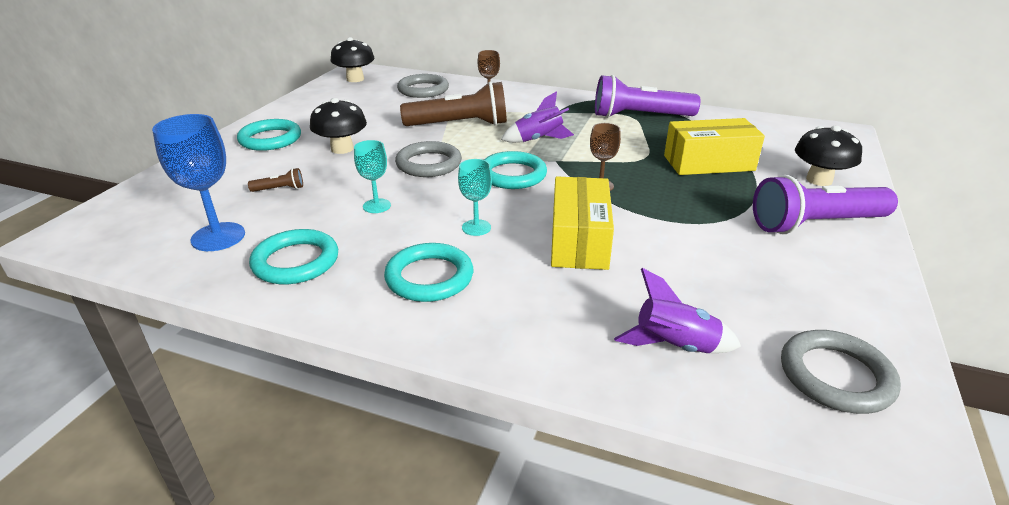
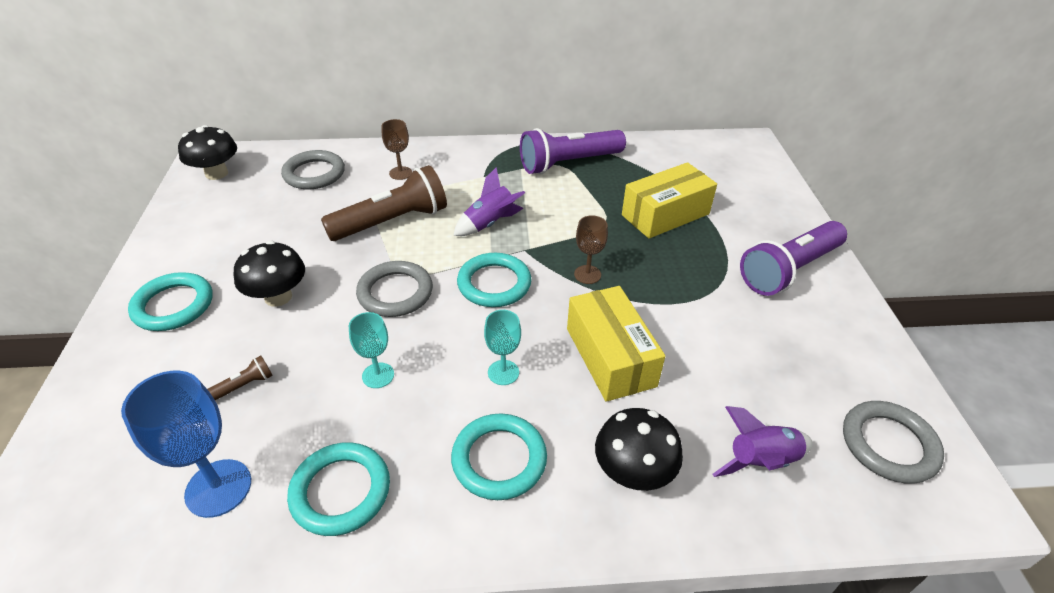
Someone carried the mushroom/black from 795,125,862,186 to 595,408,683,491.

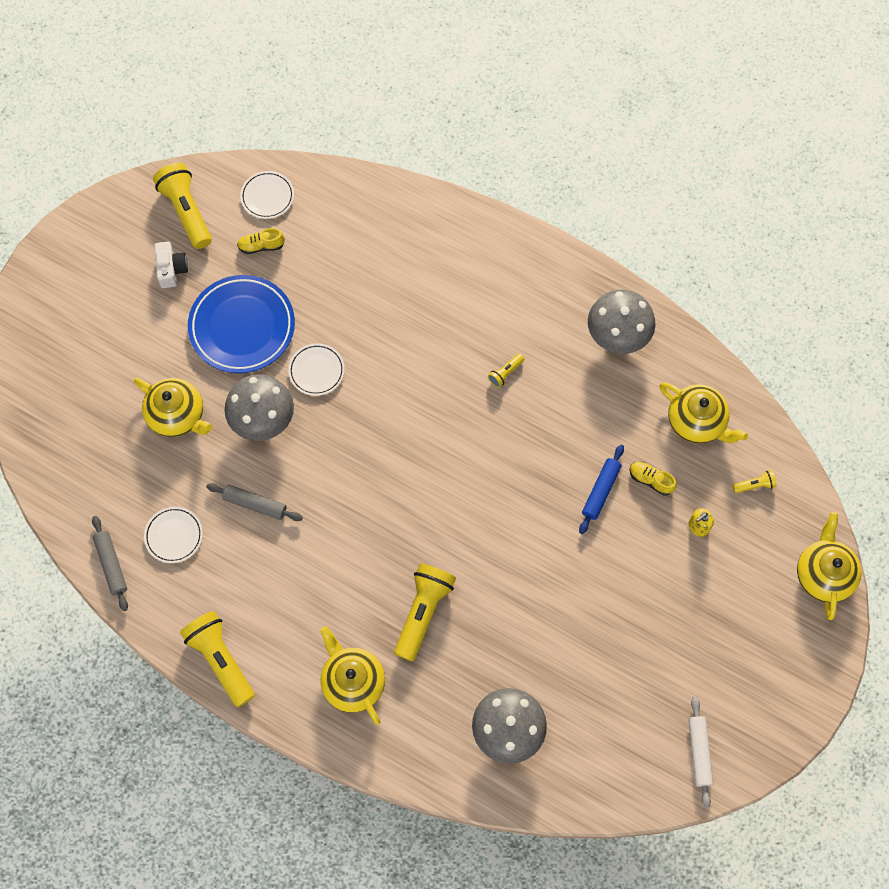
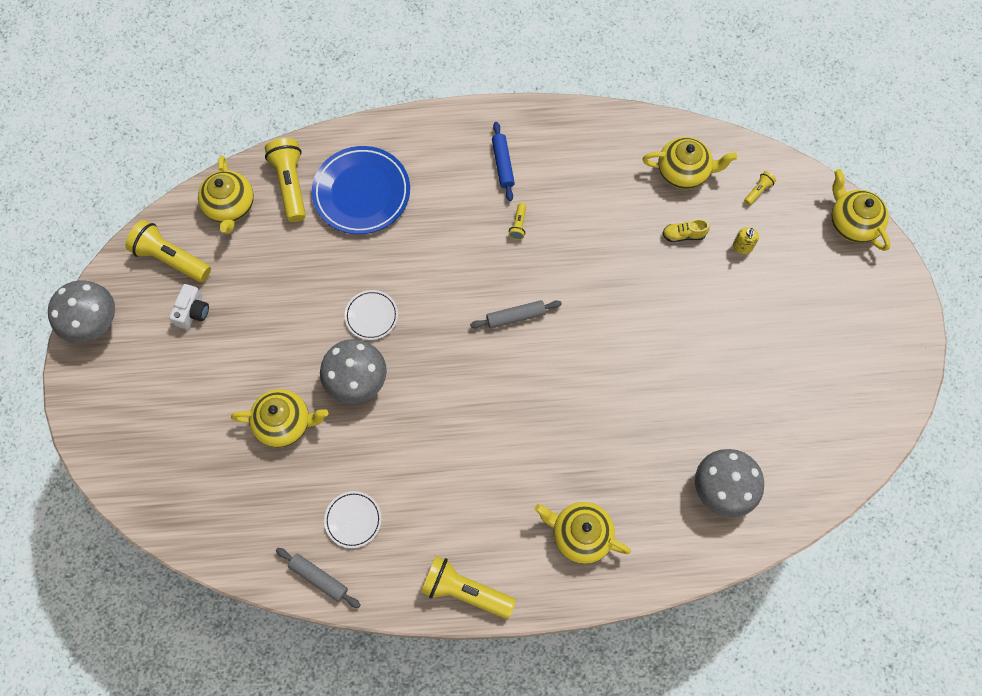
Someone carried the mushroom/grey from 588,289,656,354 to 48,280,115,343.
Someone rotated the camera/white at 154,242,188,288 by 60 degrees clockwise.
Someone swapped the plate/white at 240,171,294,219 for the teapot/yellow at 198,156,254,234.
Someone carried the flashlight/yellow from 394,563,456,661 to 265,138,306,222.
Someone carried the plate/blue from 188,275,295,373 to 312,146,410,234.
Someone carried the rolling pin/grey from 206,483,303,521 to 470,300,562,329.
Someone carried the rolling pin/blue from 579,445,624,534 to 492,122,515,201.
Someone took away the shoe/yellow at 237,228,285,254.
Someone took away the rolling pin/white at 688,697,713,807.

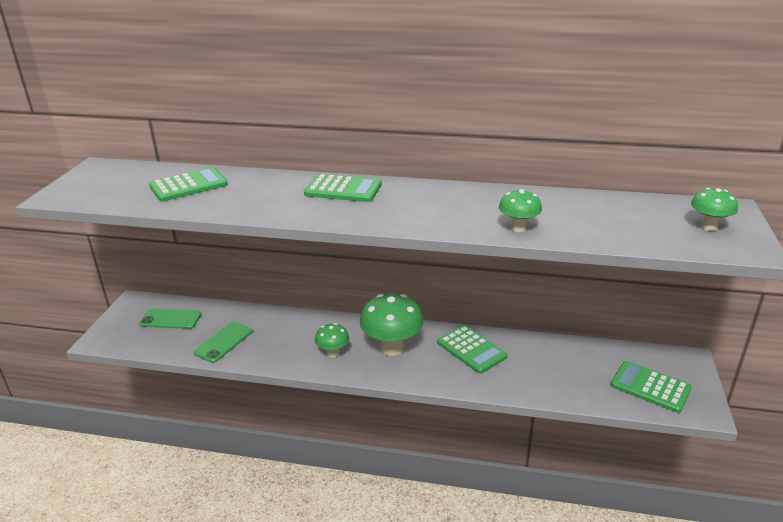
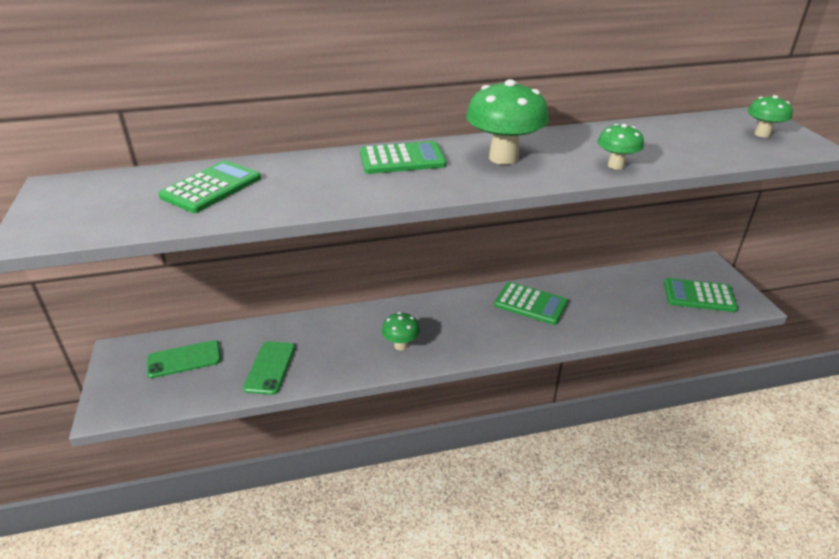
Someone carried the mushroom/green from 360,294,423,356 to 466,79,549,165.

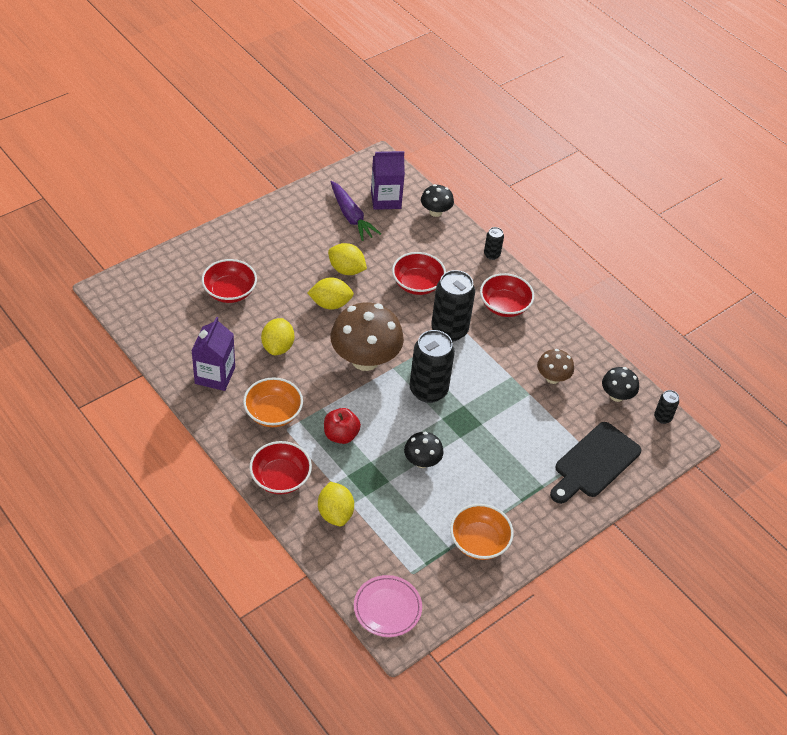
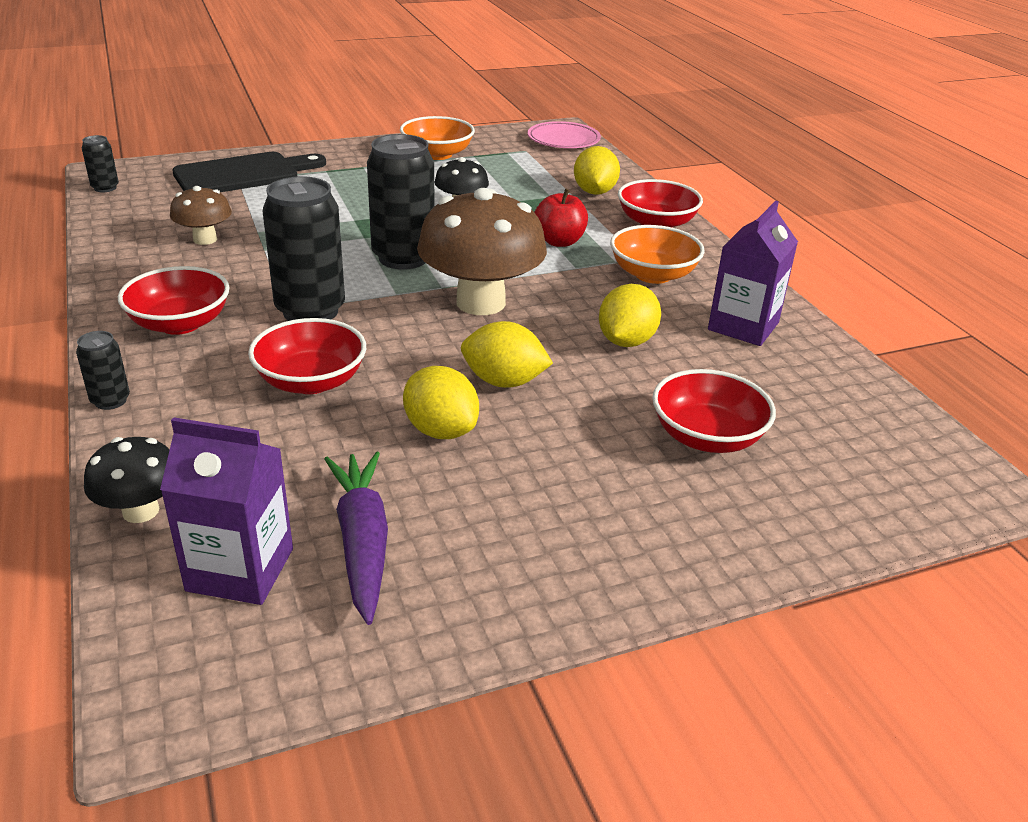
Someone took away the mushroom/black at 602,367,639,402.

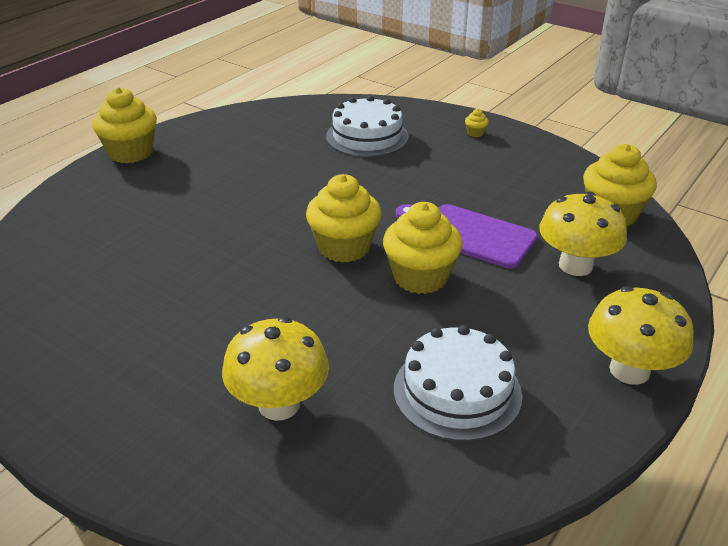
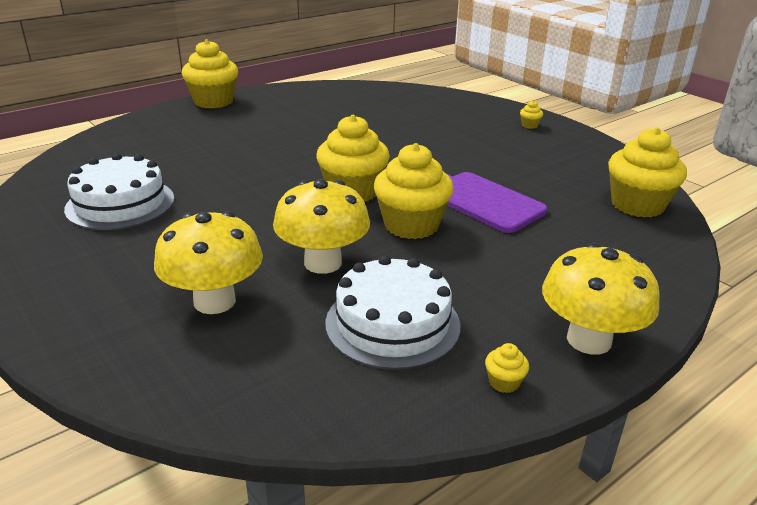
Someone carried the cake/white from 326,96,409,157 to 64,153,174,230.
Someone carried the mushroom/yellow from 539,191,627,276 to 273,179,370,274.
Someone put down the cupcake/yellow at 485,343,529,393.

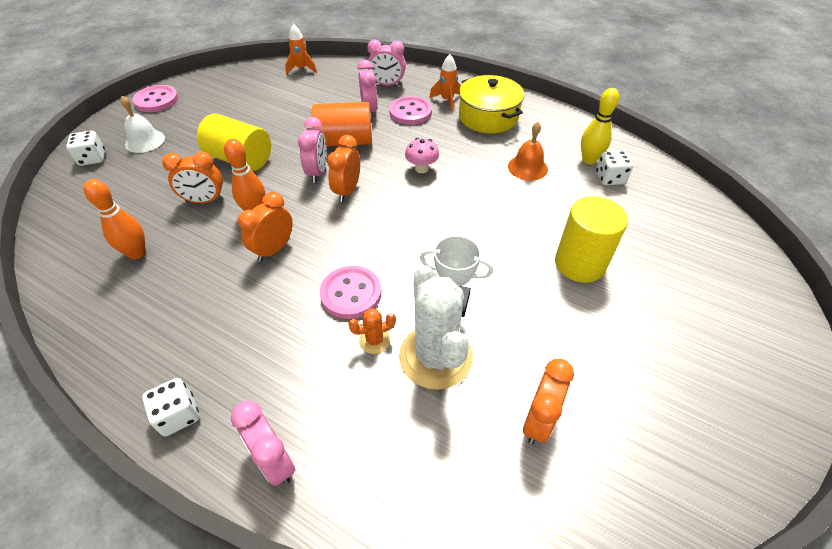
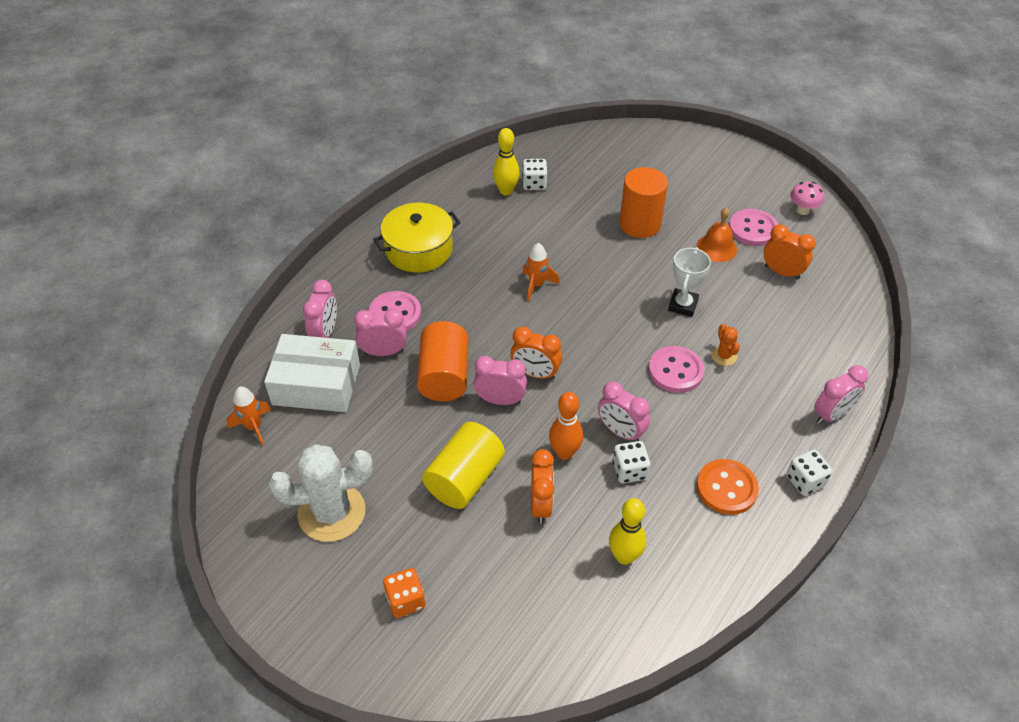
Someone put down the box/white at 264,334,360,412.
Someone carried the cactus/white from 399,265,473,390 to 269,444,373,542.
Someone swapped the bell/white at 120,96,165,153 for the dice/orange at 383,568,425,618.
Someone carried the rocket/orange from 429,54,461,111 to 522,243,559,301.
Someone repainted the clock/orange at 238,192,293,262, which became the clock/pink at 598,381,650,441.
Someone repainted the bowling pin/orange at 84,179,146,259, which became the bowling pin/yellow at 609,498,646,565.
Someone carried the dice/white from 66,131,105,166 to 612,441,650,484.
Someone repainted the cylinder/yellow at 555,196,628,283, which became the cylinder/orange at 619,167,668,238.
Someone carried the bell/orange from 508,122,548,181 to 697,207,737,262.
Someone put down the button/orange at 697,459,759,515.
Someone carried the button/pink from 132,85,178,112 to 729,209,778,246.
Someone carried the mushroom/pink from 405,138,439,173 to 790,182,824,215.

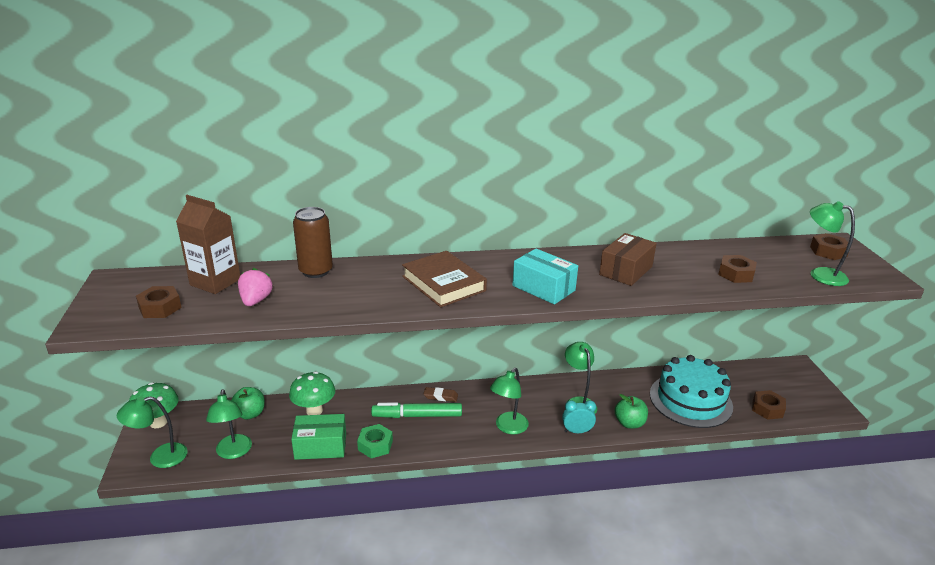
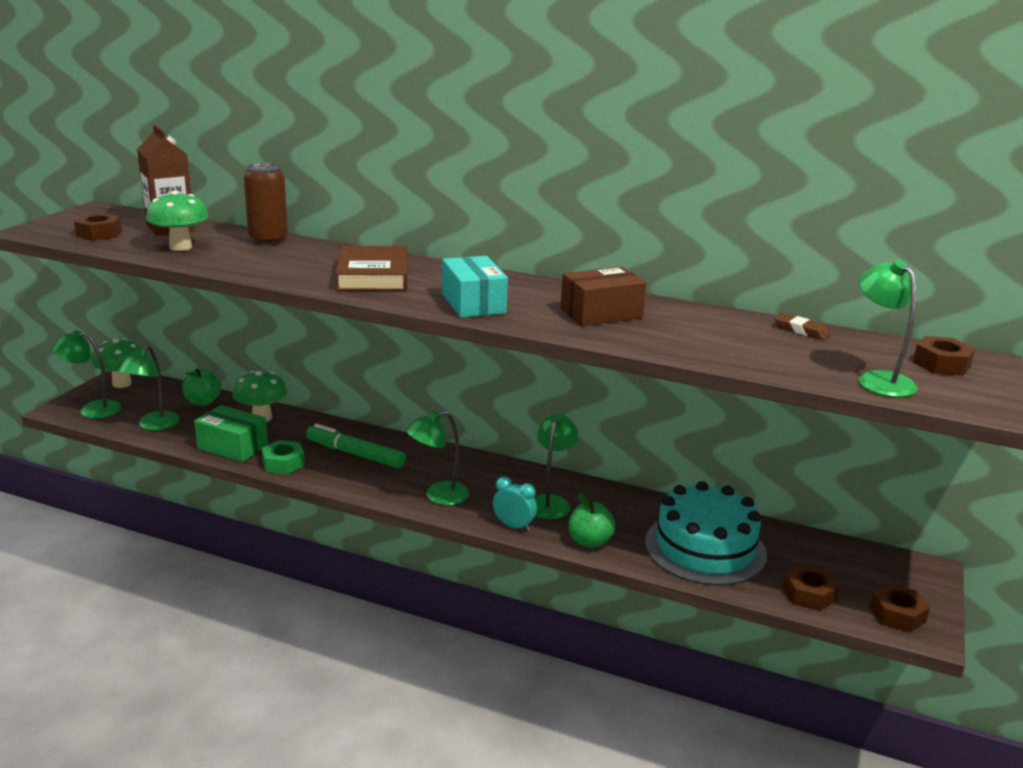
Someone swapped the strawberry/pink at 238,268,273,306 for the mushroom/green at 146,190,209,251.
Someone carried the eraser/brown from 423,387,458,402 to 775,313,830,340.
Someone carried the nut/brown from 718,255,757,283 to 870,583,930,632.

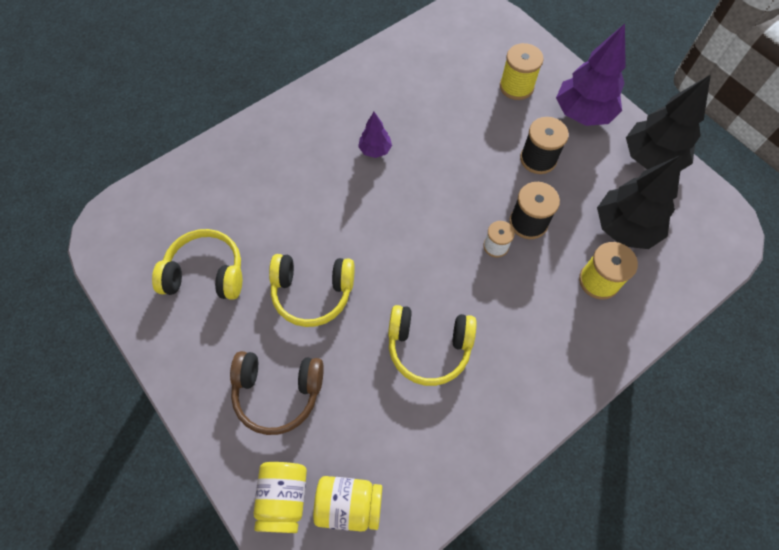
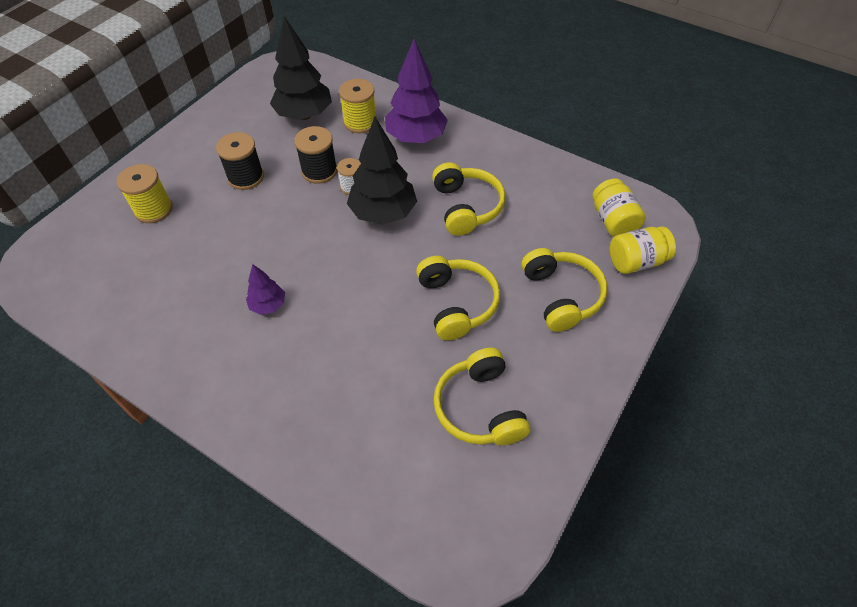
Someone carried the tree/black from 626,74,711,171 to 347,117,417,225.
Someone carried the tree/purple from 556,24,626,126 to 385,39,448,143.
Someone repainted the headphones/brown at 230,351,324,435, which became the headphones/yellow at 521,248,608,332.

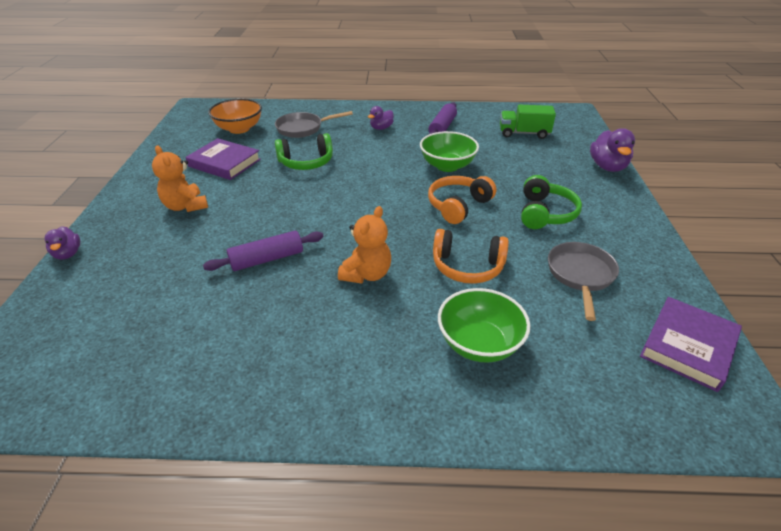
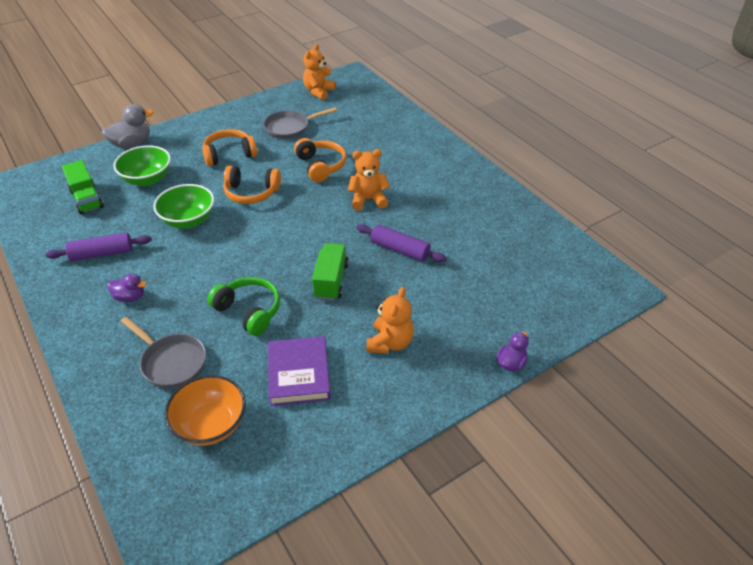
Someone repainted the duck/purple at 590,128,635,172, which became the duck/grey at 102,104,154,149.
Someone carried the bowl/green from 438,288,530,363 to 113,145,171,186.
Someone repainted the headphones/green at 521,175,582,229, which became the headphones/orange at 202,129,257,166.
Someone swapped the book/purple at 640,297,742,392 for the teddy bear/orange at 303,44,336,100.
Someone put down the truck/green at 312,243,349,300.

